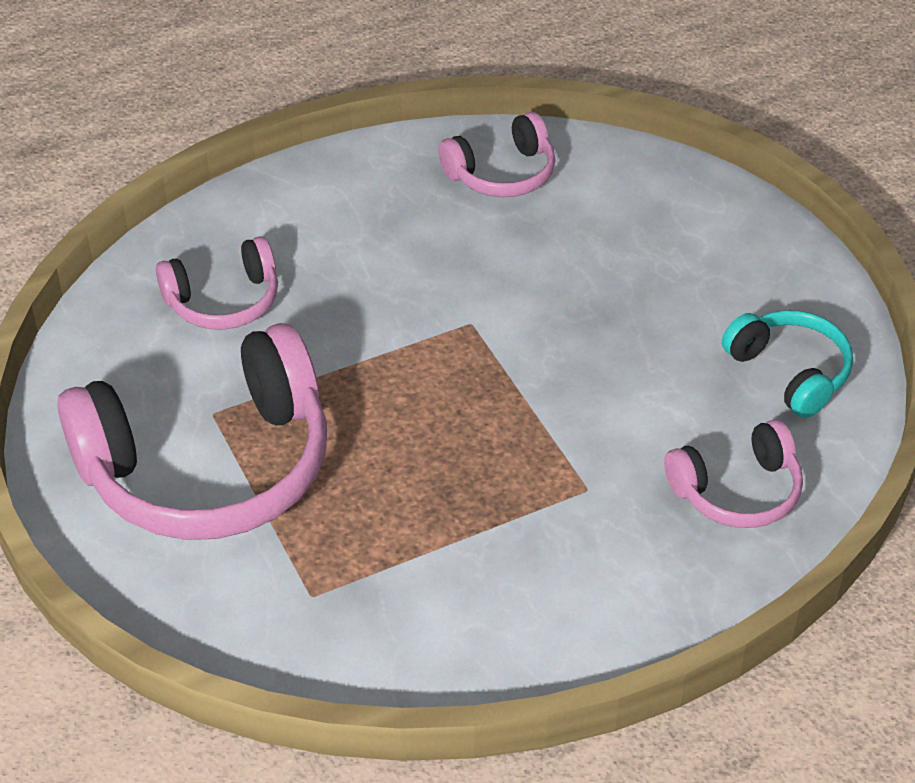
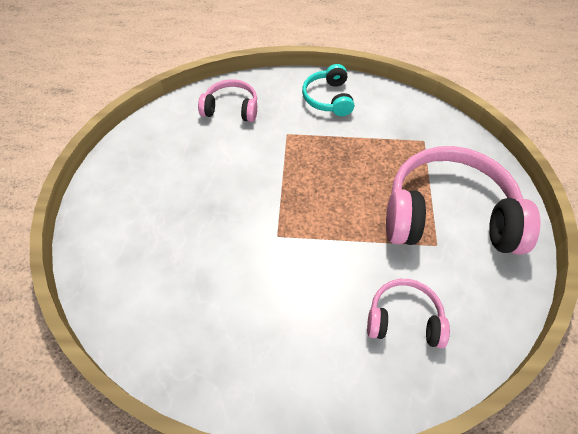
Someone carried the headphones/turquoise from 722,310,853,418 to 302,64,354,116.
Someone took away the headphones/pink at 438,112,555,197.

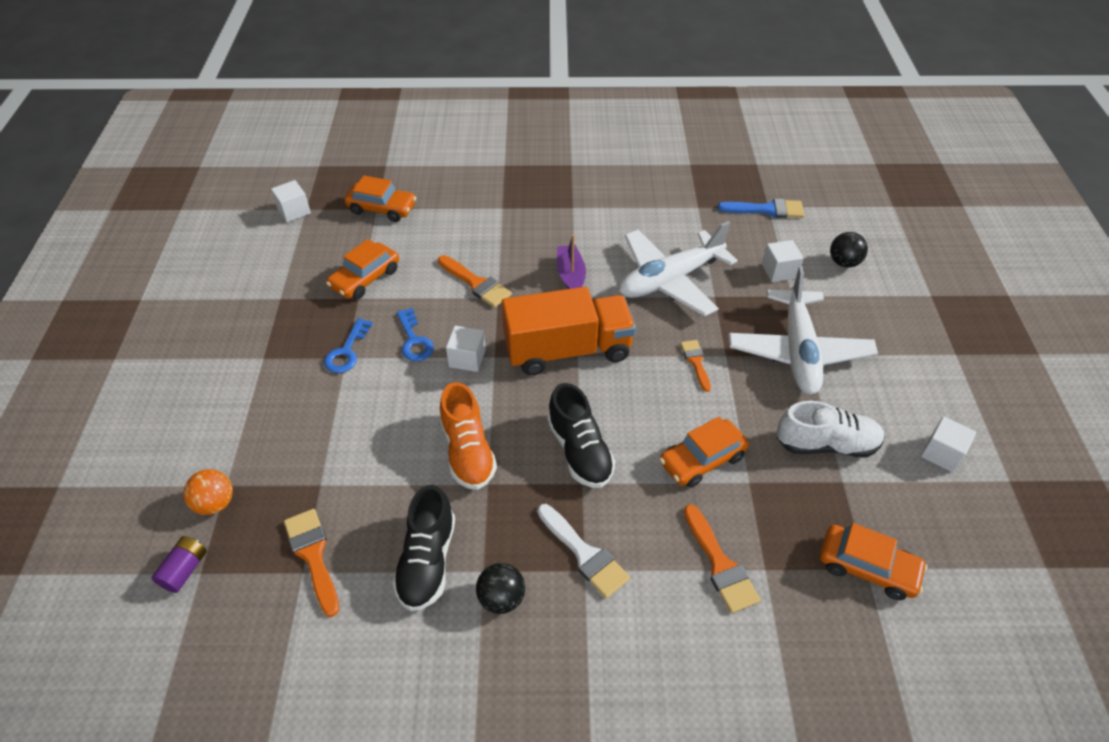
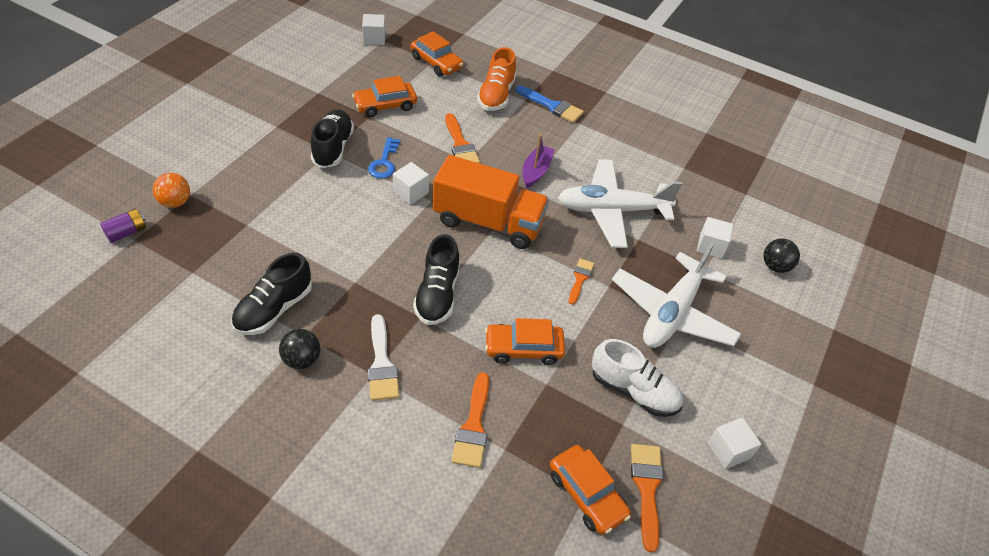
Someone swapped the key/blue at 324,318,373,373 for the shoe/black at 311,110,354,168.
Someone carried the shoe/orange from 440,382,497,490 to 477,47,516,111.
Someone carried the brush/blue from 717,198,804,218 to 516,86,584,123.
Someone carried the brush/orange from 284,509,339,617 to 631,444,664,553.

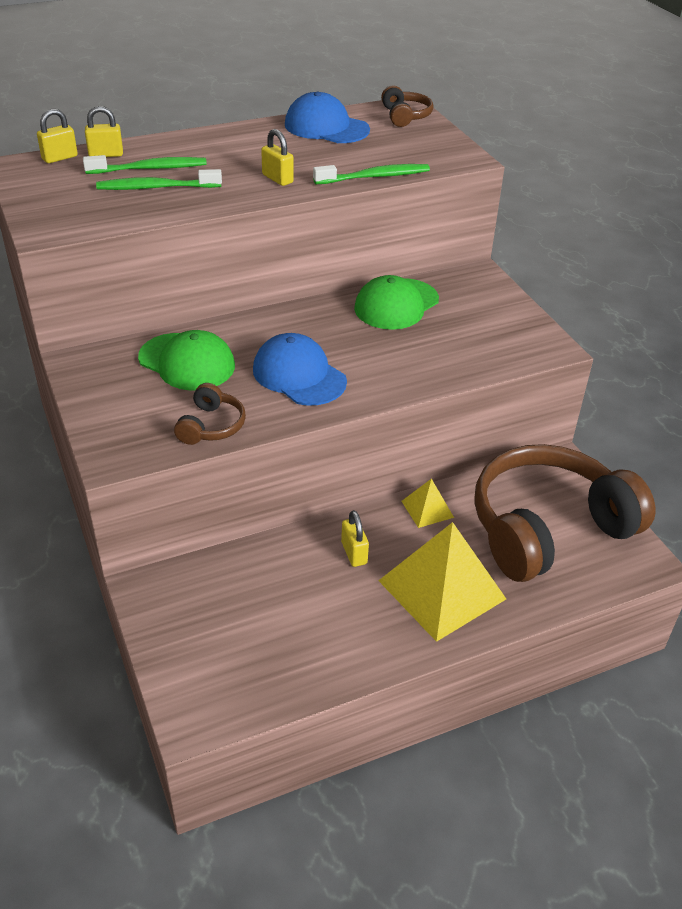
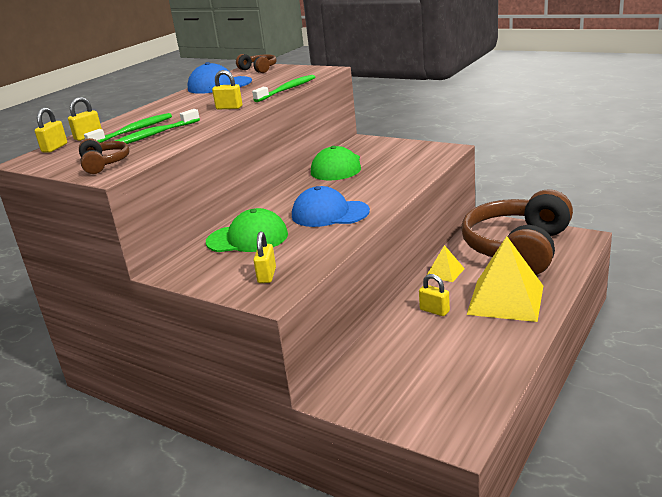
Someone carried the headphones/brown from 174,383,246,445 to 79,138,129,174.
Someone put down the padlock/yellow at 253,231,276,283.

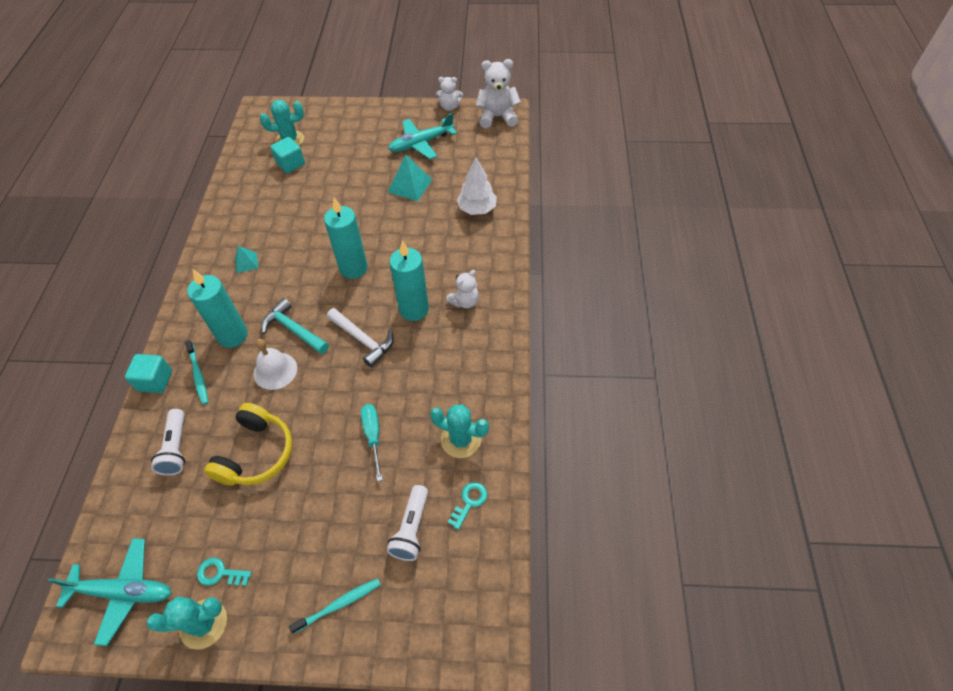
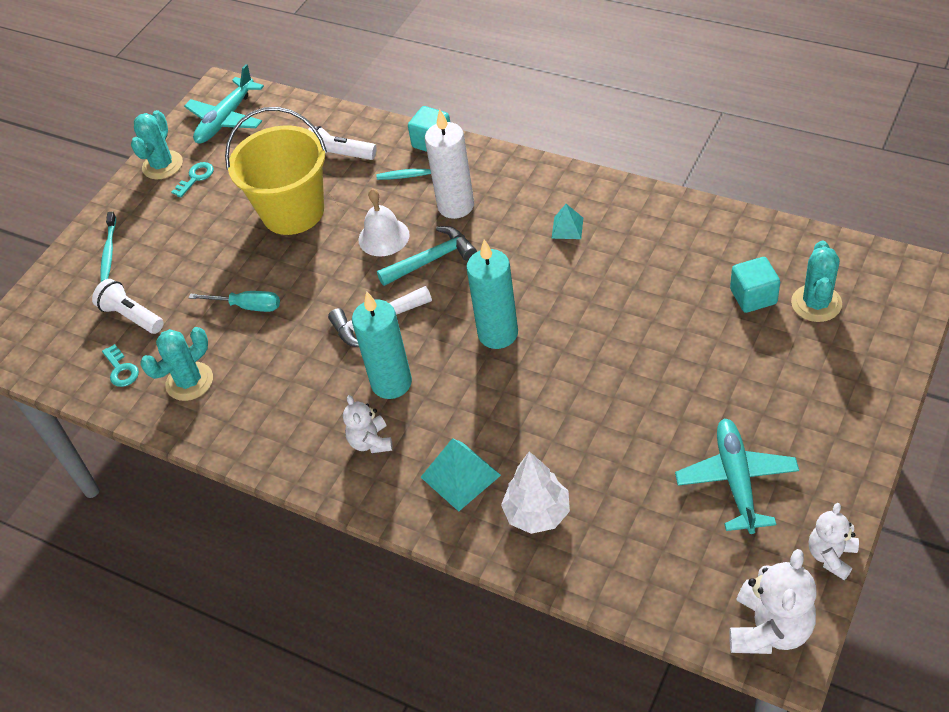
Someone swapped the headphones/yellow at 204,403,292,486 for the bucket/yellow at 225,107,327,235.
Someone carried the pyramid/turquoise from 388,155,432,201 to 421,438,501,511.
Someone repainted the candle/turquoise at 187,269,248,348, which became the candle/white at 425,109,474,219.

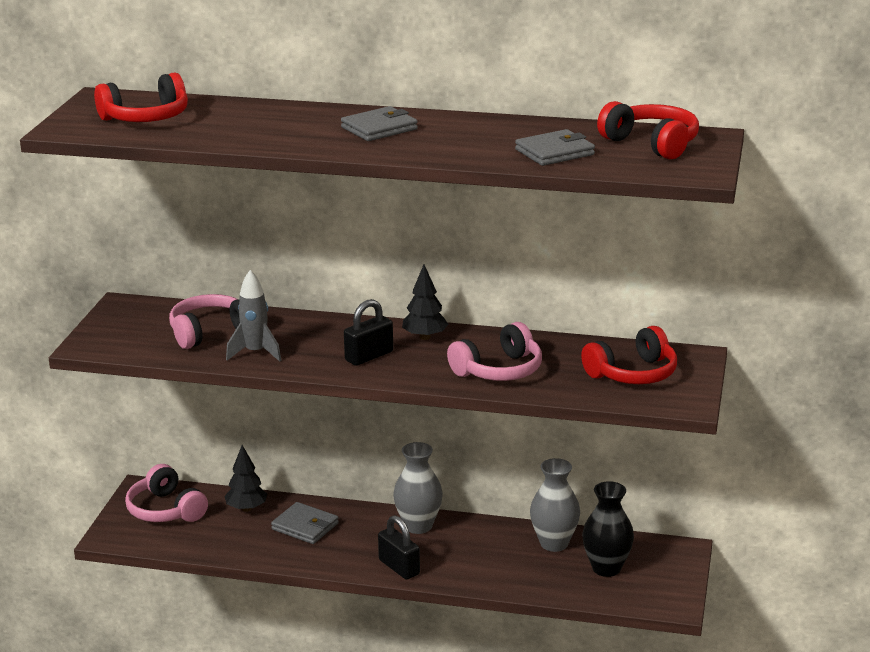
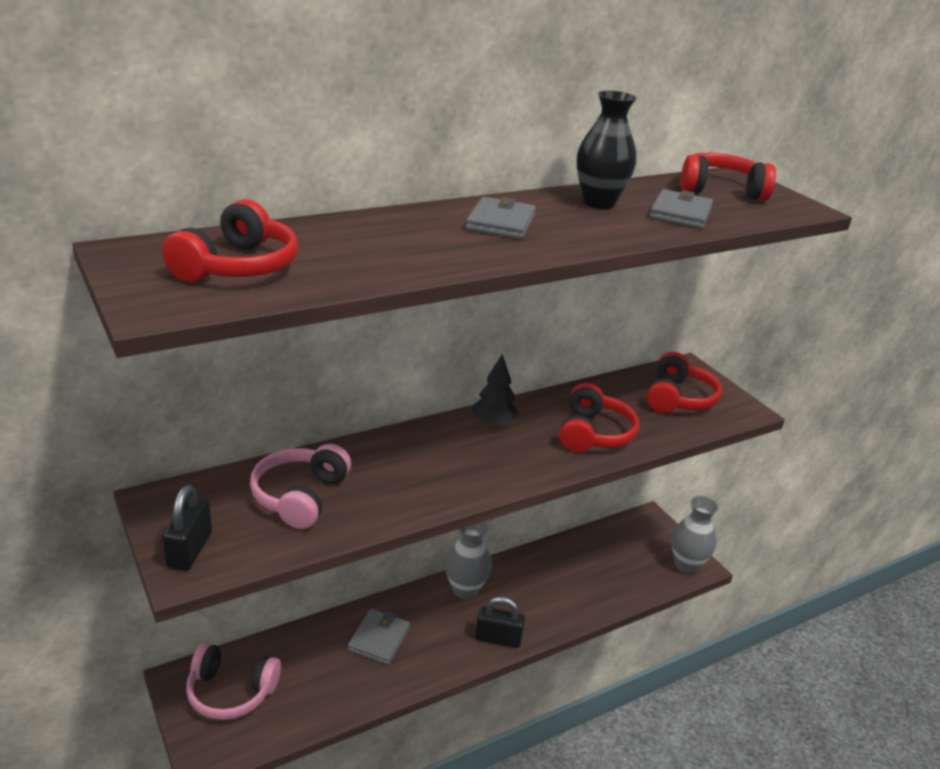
Someone carried the padlock/black from 344,299,393,366 to 162,485,212,571.
Someone rotated the wallet/grey at 271,502,339,544 by 60 degrees counterclockwise.
Someone repainted the headphones/pink at 447,322,542,381, which became the headphones/red at 559,383,639,452.
Someone carried the vase/black from 582,481,634,577 to 577,91,636,209.
Someone carried the vase/grey from 530,458,580,552 to 672,496,719,574.
Someone took away the tree/black at 224,445,267,512.
Someone took away the rocket/grey at 226,270,281,362.

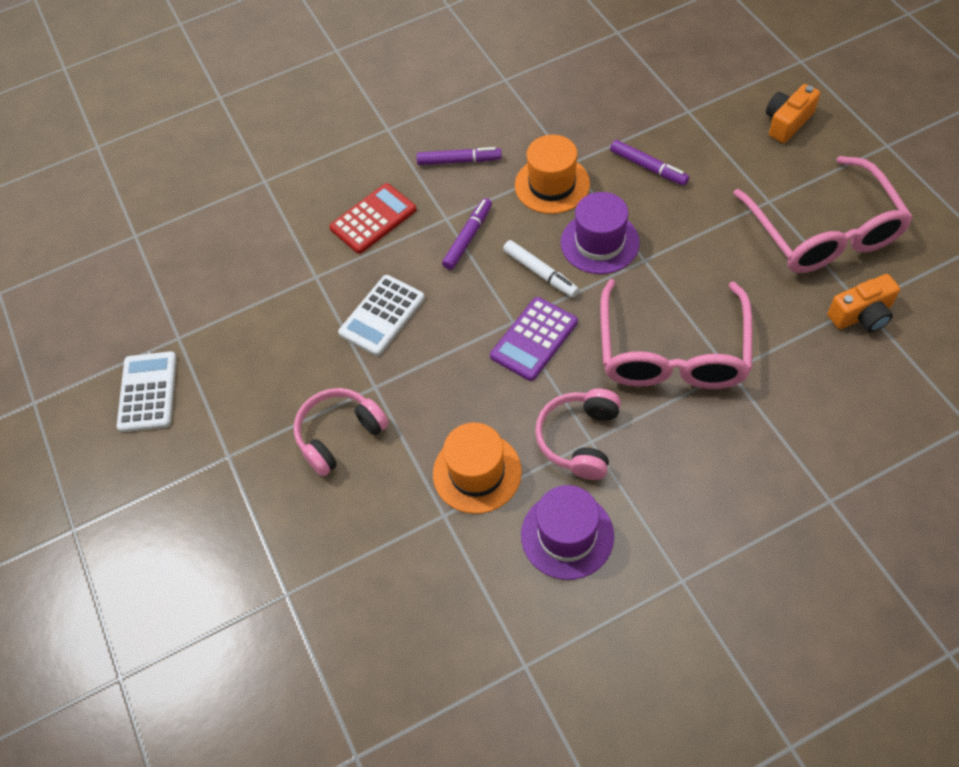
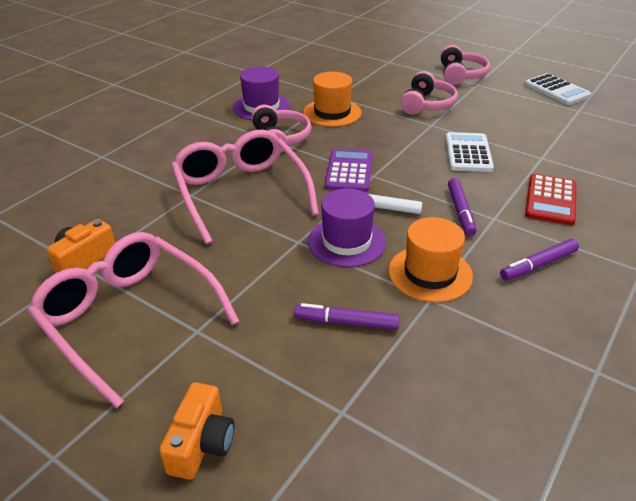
Someone put down the headphones/pink at 440,45,490,85.

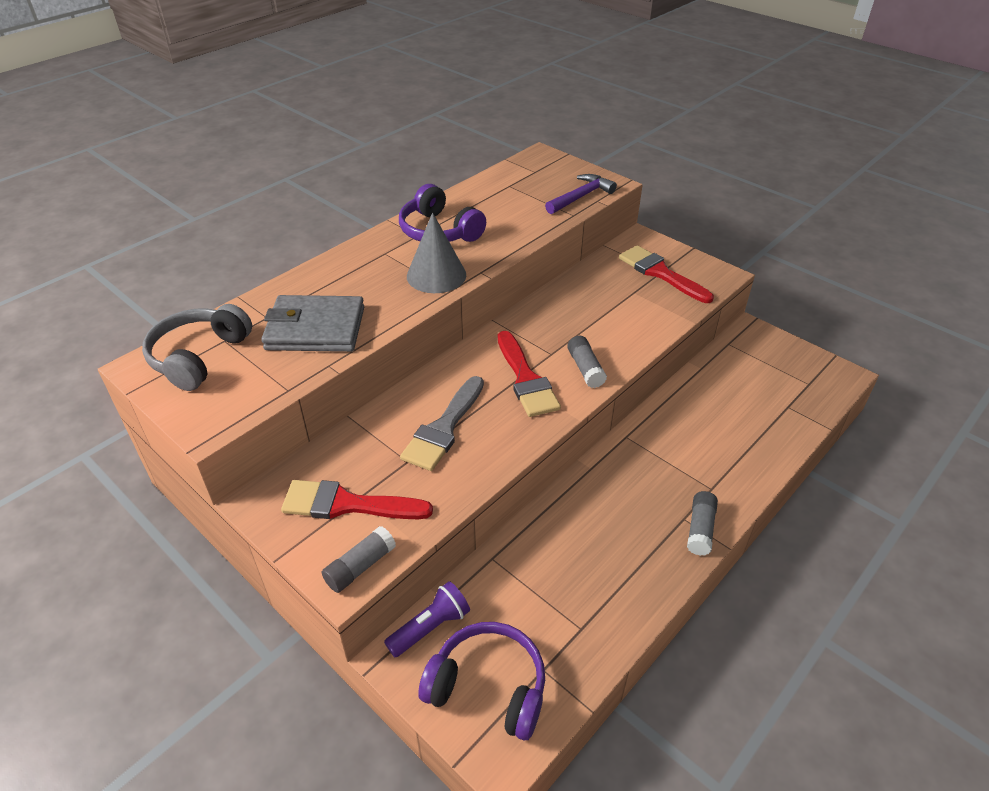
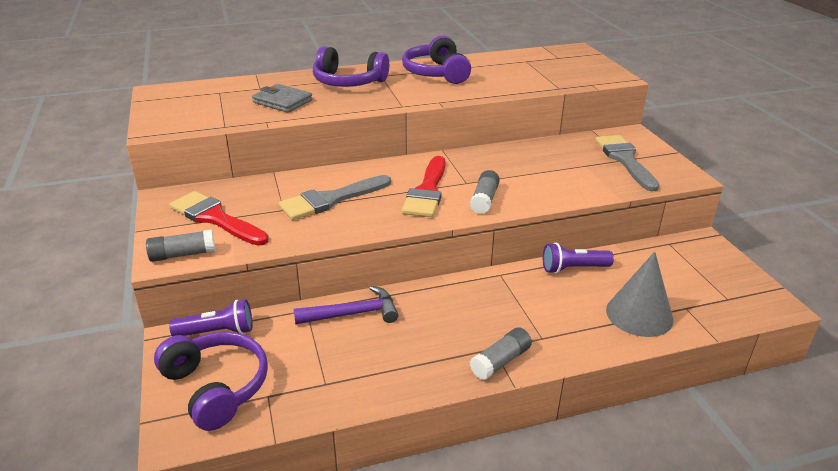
Someone scaled the wallet/grey at 261,295,364,352 by 0.65.
Someone carried the hammer/purple from 545,174,617,214 to 294,286,399,325.
Someone put down the headphones/purple at 313,46,389,87.
Someone put down the flashlight/purple at 543,242,614,274.
Someone repainted the brush/red at 619,245,714,303, which became the brush/grey at 595,135,659,191.
Someone carried the cone/grey from 407,213,466,293 to 606,251,673,337.
Someone took away the headphones/grey at 142,304,252,391.

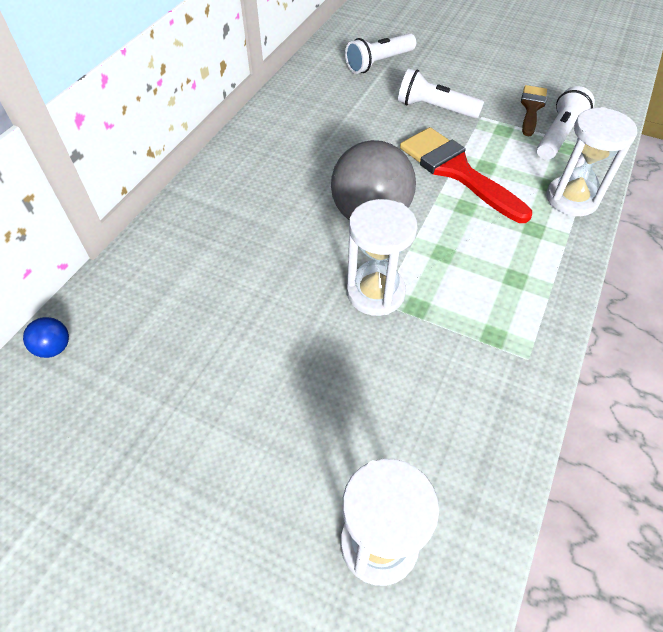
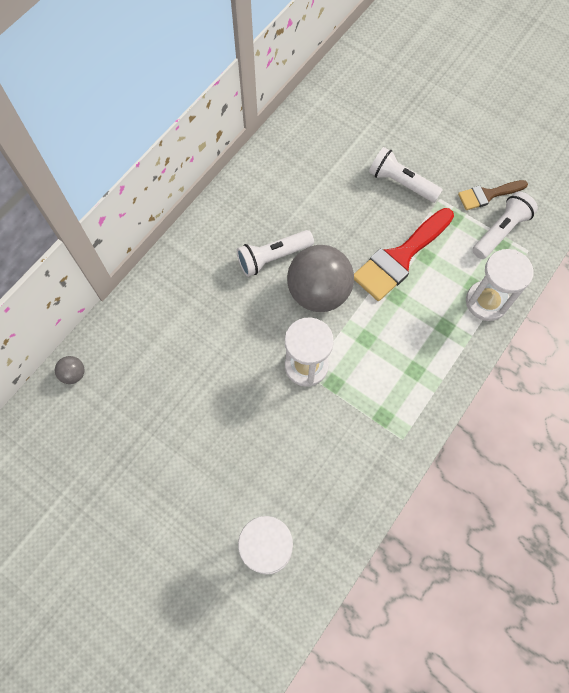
Someone repainted the ball/blue at 23,317,69,358, which became the ball/grey at 55,356,85,384.
Someone carried the flashlight/white from 345,33,416,74 to 237,230,314,277.
Someone rotated the brush/red at 400,127,532,223 by 105 degrees counterclockwise.
Someone rotated the brush/brown at 521,85,547,136 by 135 degrees counterclockwise.

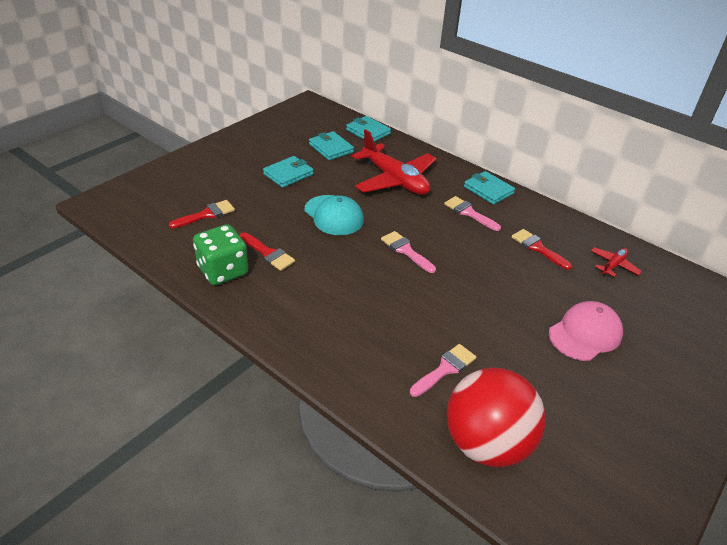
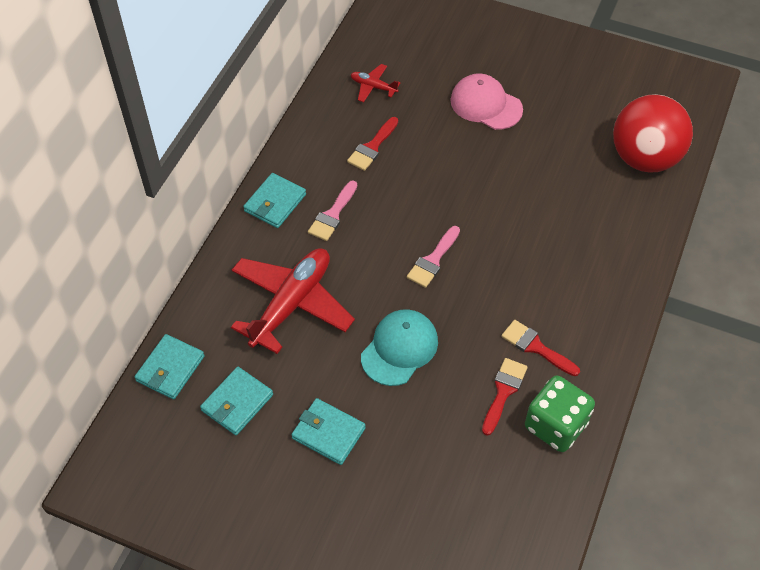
Someone carried the brush/red from 169,200,235,228 to 501,320,580,376.
Someone took away the brush/pink at 410,344,476,397.

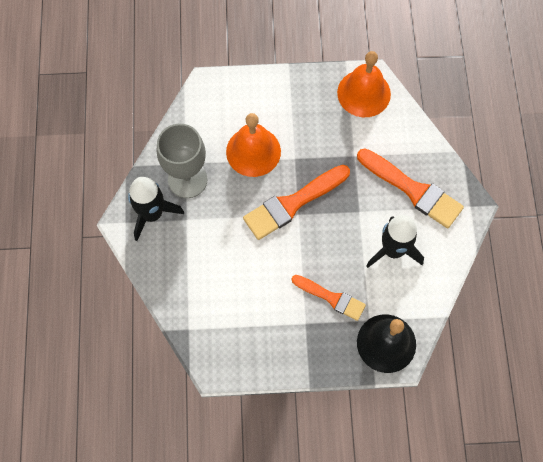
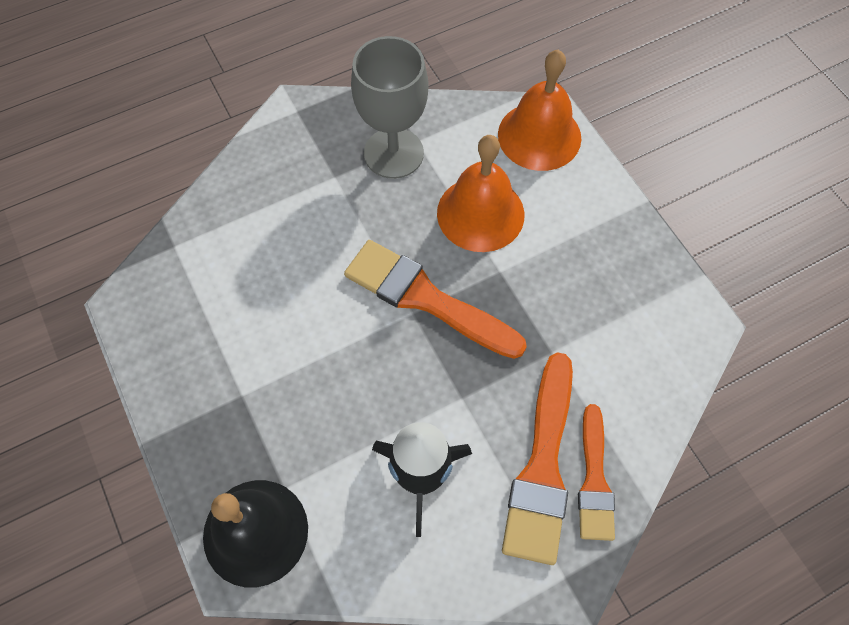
Someone carried the bell/orange from 337,51,391,117 to 498,50,581,171.
Someone carried the brush/orange from 292,275,366,321 to 578,404,615,541.
Someone took away the rocket/black at 128,177,184,241.

